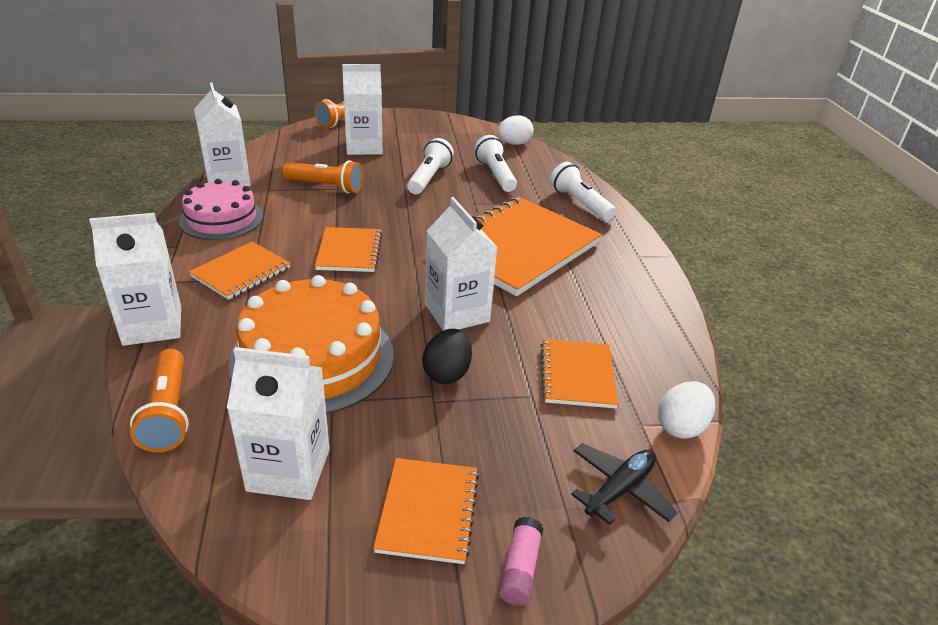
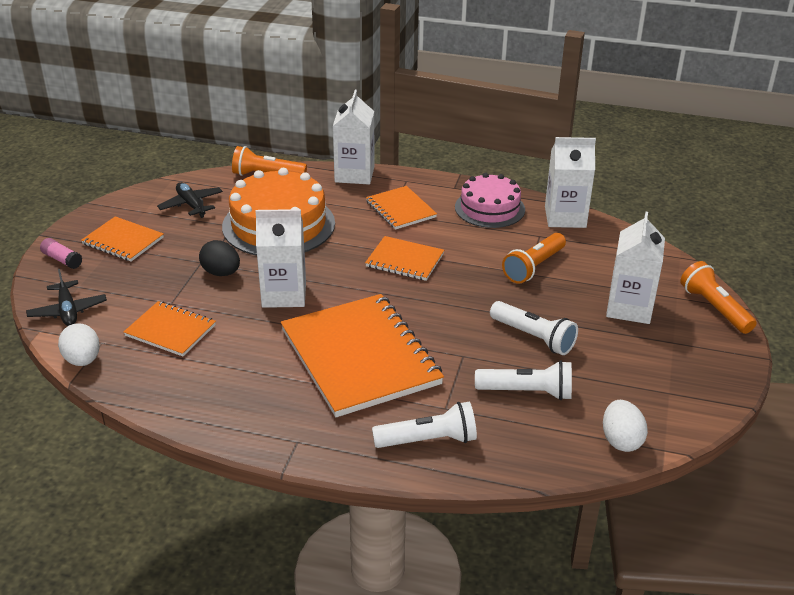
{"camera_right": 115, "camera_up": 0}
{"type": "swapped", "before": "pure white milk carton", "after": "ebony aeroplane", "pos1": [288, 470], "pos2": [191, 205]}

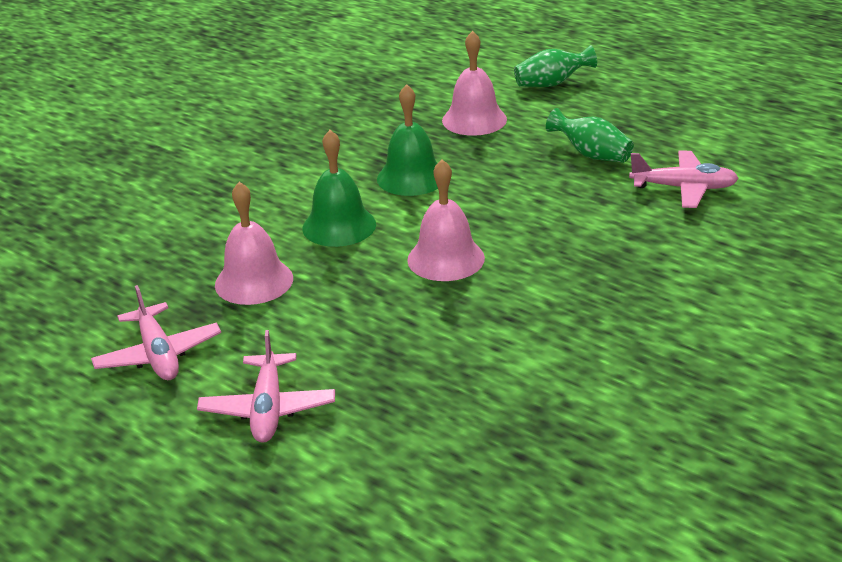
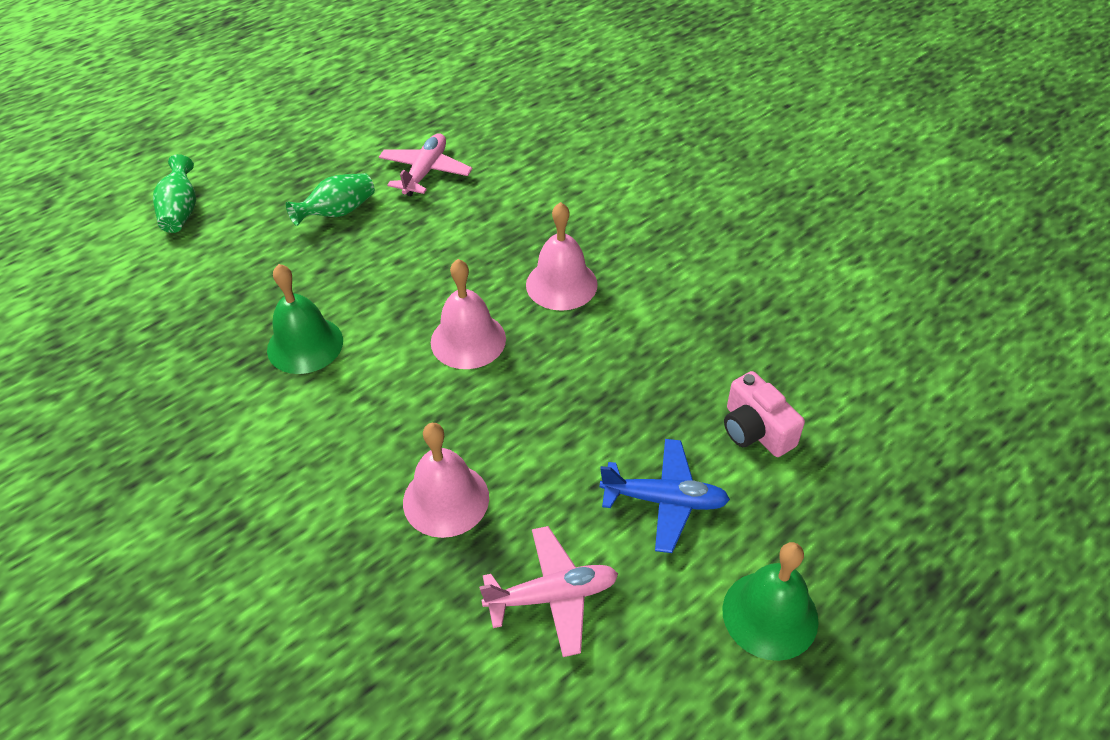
{"camera_right": -80, "camera_up": 15}
{"type": "shifted", "before": "rose-pink bell", "pos1": [474, 120], "pos2": [561, 284]}
{"type": "repainted", "before": "rose-pink aeroplane", "after": "blue aeroplane", "pos1": [268, 409], "pos2": [664, 500]}
{"type": "shifted", "before": "leaf-green bell", "pos1": [339, 226], "pos2": [770, 615]}
{"type": "new", "after": "rose-pink compact camera", "pos2": [755, 430]}

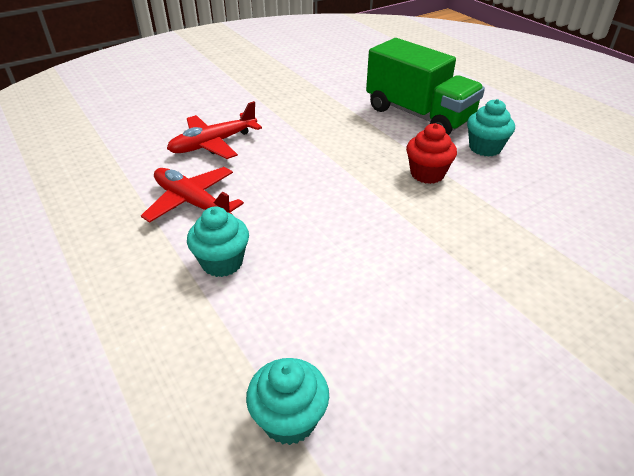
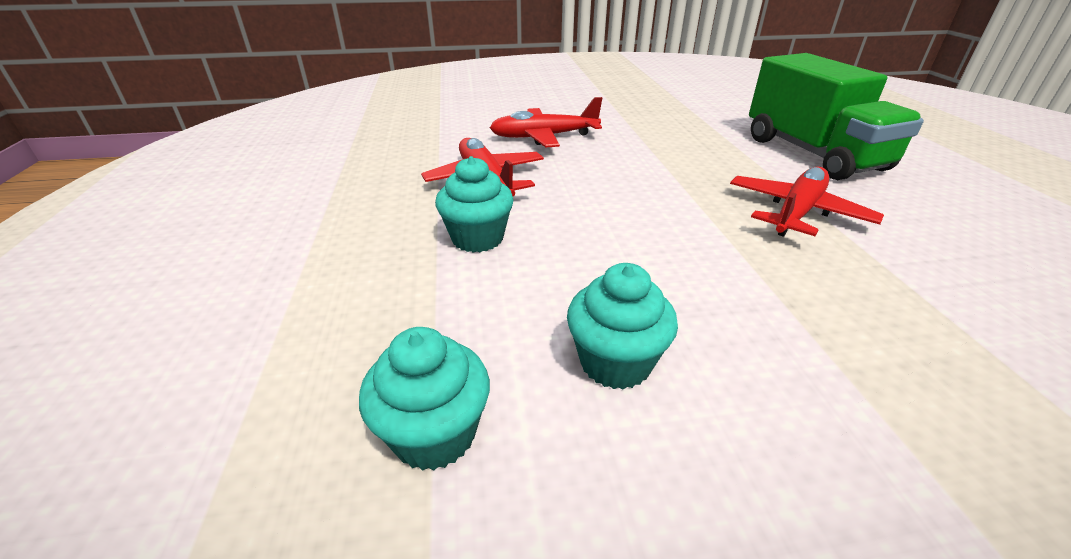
{"camera_right": 25, "camera_up": -5}
{"type": "shifted", "before": "aqua cupcake", "pos1": [485, 148], "pos2": [615, 362]}
{"type": "swapped", "before": "scarlet cupcake", "after": "scarlet aeroplane", "pos1": [427, 174], "pos2": [796, 212]}

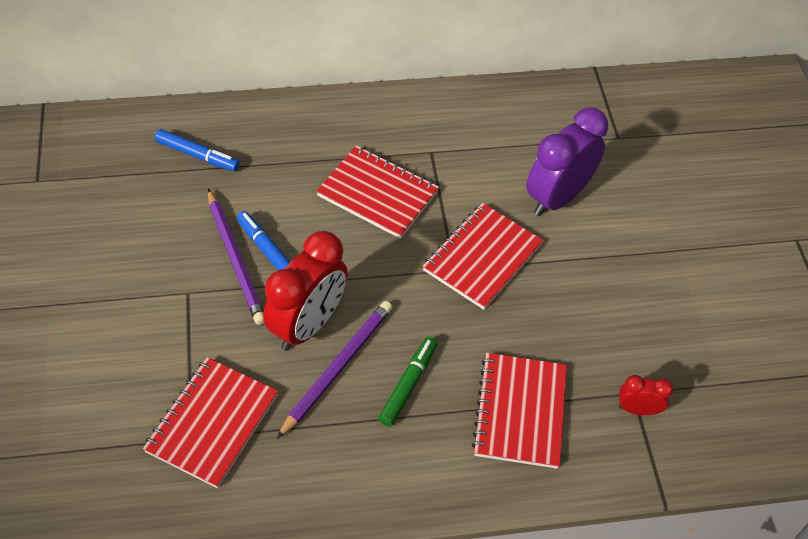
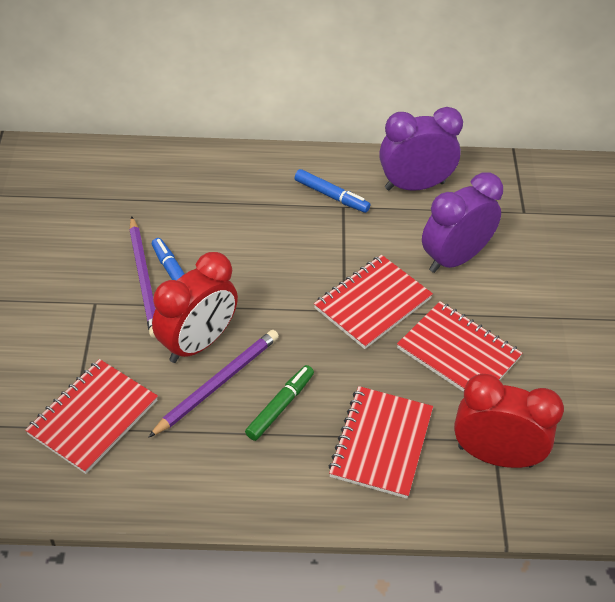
{"camera_right": 10, "camera_up": -5}
{"type": "shifted", "before": "blue felt pen", "pos1": [197, 155], "pos2": [331, 196]}
{"type": "new", "after": "purple bedside clock", "pos2": [414, 185]}
{"type": "shifted", "before": "scarlet exercise book", "pos1": [378, 194], "pos2": [458, 353]}
{"type": "scaled", "before": "scarlet bedside clock", "pos1": [637, 409], "pos2": [495, 455], "scale": 2.08}

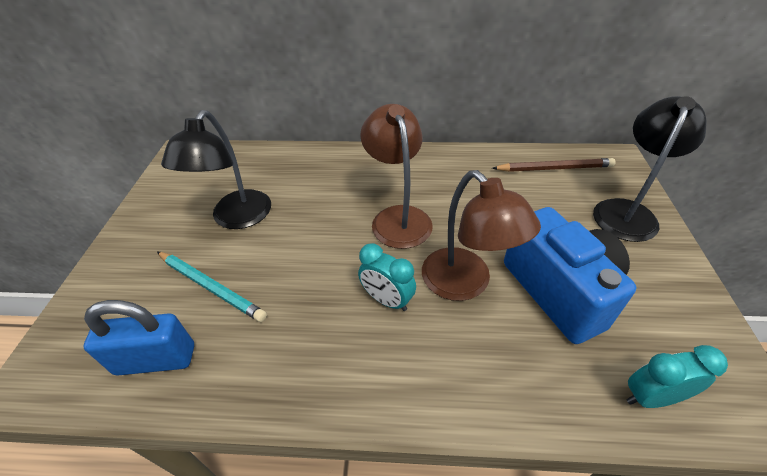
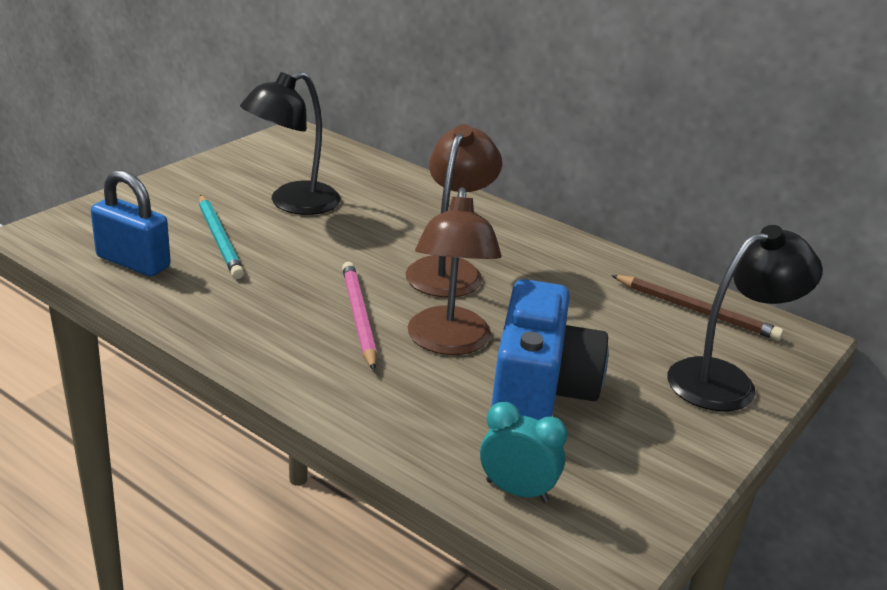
{"camera_right": 30, "camera_up": -15}
{"type": "swapped", "before": "aqua bedside clock", "after": "rose-pink wooden pencil", "pos1": [387, 300], "pos2": [359, 317]}

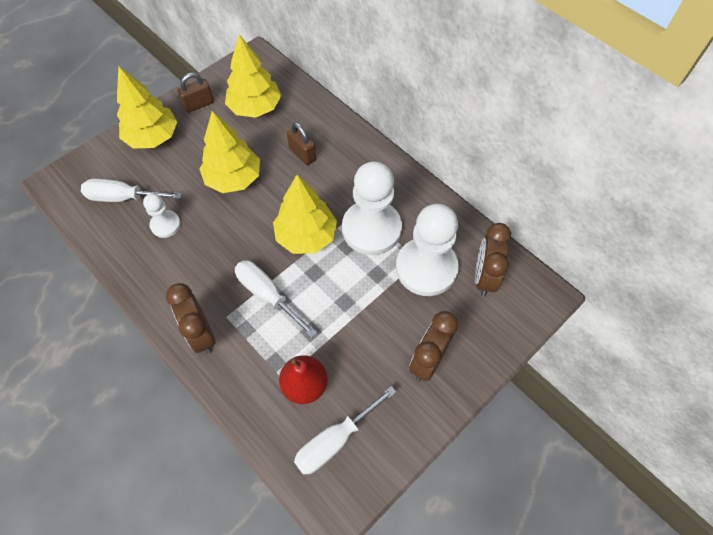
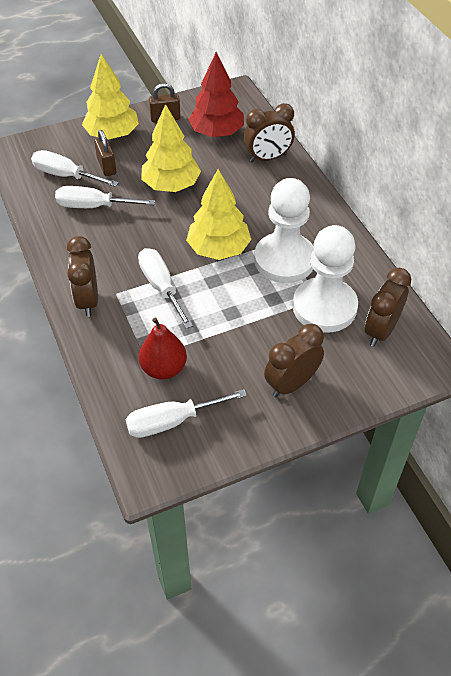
{"camera_right": 20, "camera_up": -10}
{"type": "swapped", "before": "pure white chess pawn", "after": "pure white screwdriver", "pos1": [165, 225], "pos2": [93, 206]}
{"type": "shifted", "before": "brown padlock", "pos1": [302, 154], "pos2": [107, 166]}
{"type": "repainted", "before": "bright yellow toy tree", "after": "scarlet toy tree", "pos1": [255, 108], "pos2": [217, 133]}
{"type": "new", "after": "brown bedside clock", "pos2": [268, 158]}

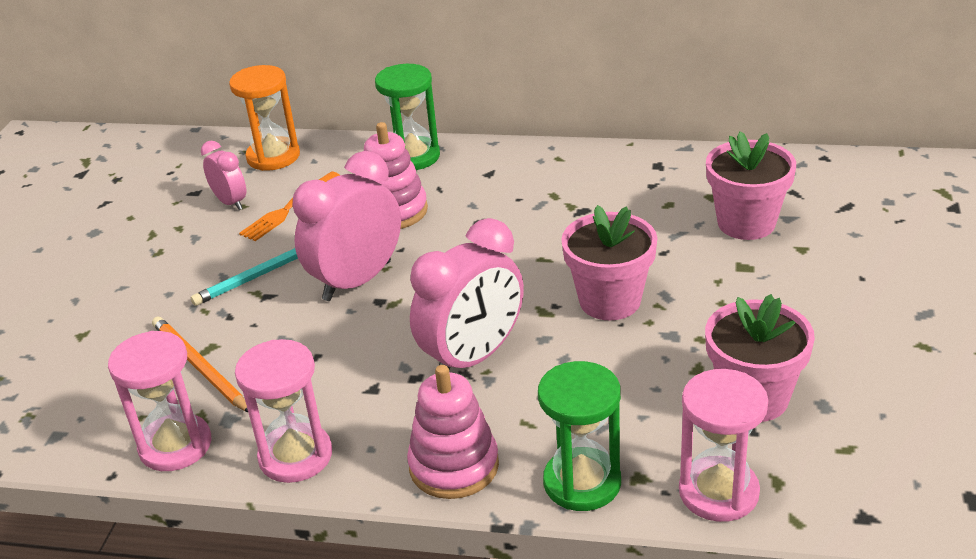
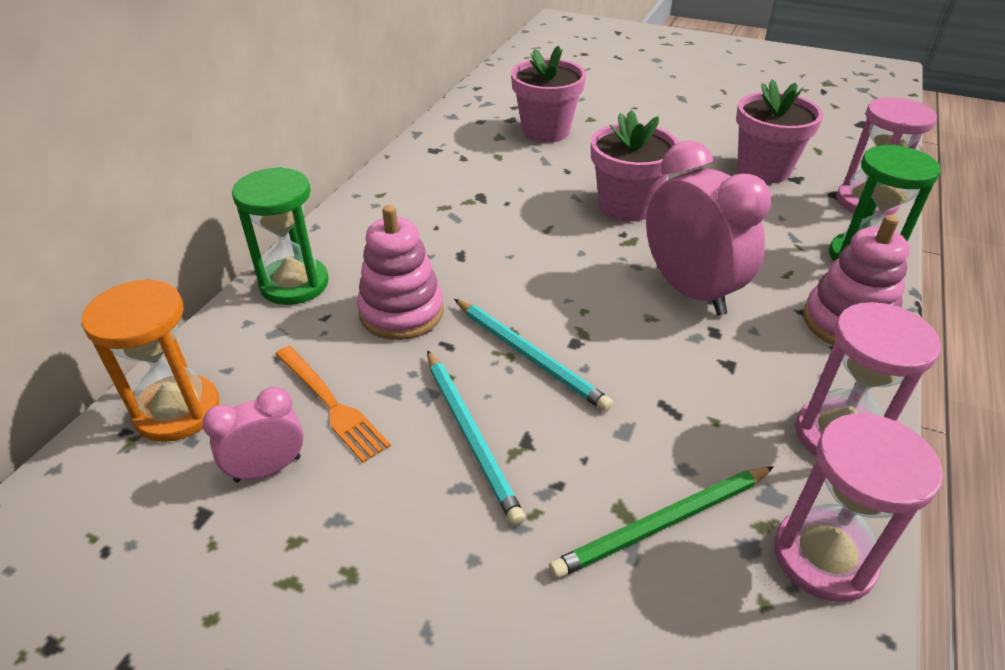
{"camera_right": -80, "camera_up": 5}
{"type": "swapped", "before": "rose-pink bedside clock", "after": "aqua wooden pencil", "pos1": [357, 281], "pos2": [529, 356]}
{"type": "repainted", "before": "bright orange wooden pencil", "after": "leaf-green wooden pencil", "pos1": [199, 367], "pos2": [662, 523]}

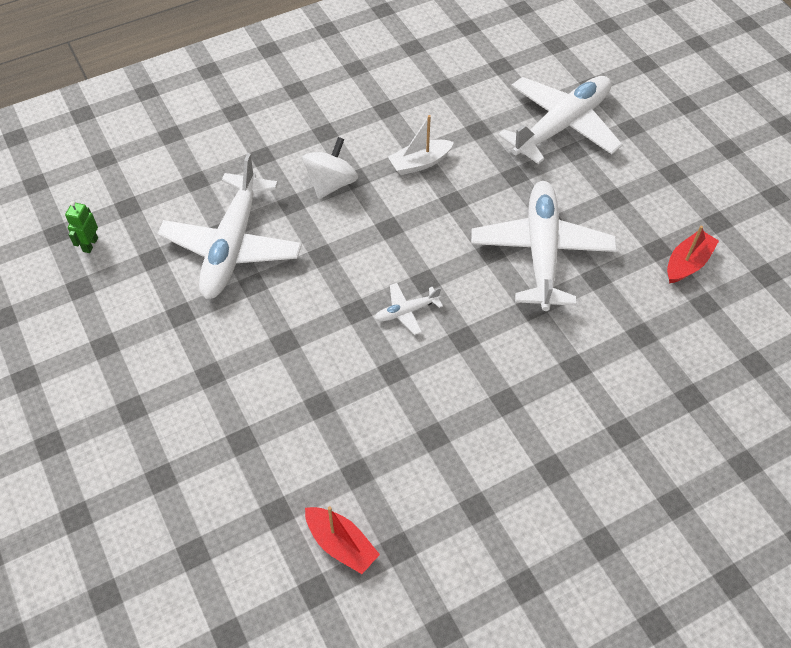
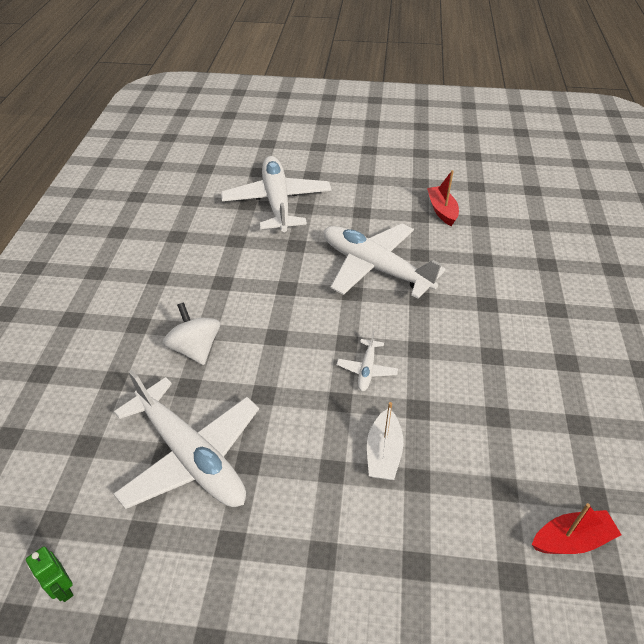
{"camera_right": -55, "camera_up": -10}
{"type": "shifted", "before": "pure white toy boat", "pos1": [420, 163], "pos2": [383, 453]}

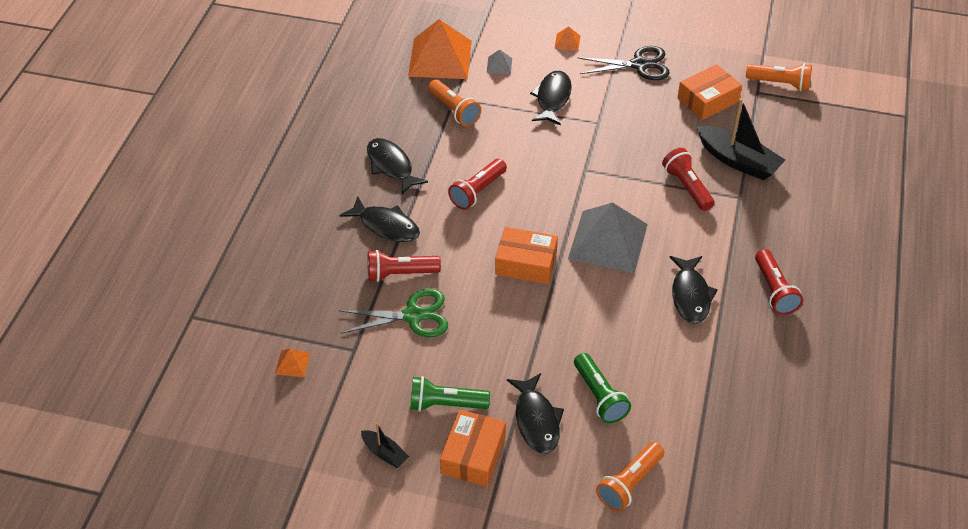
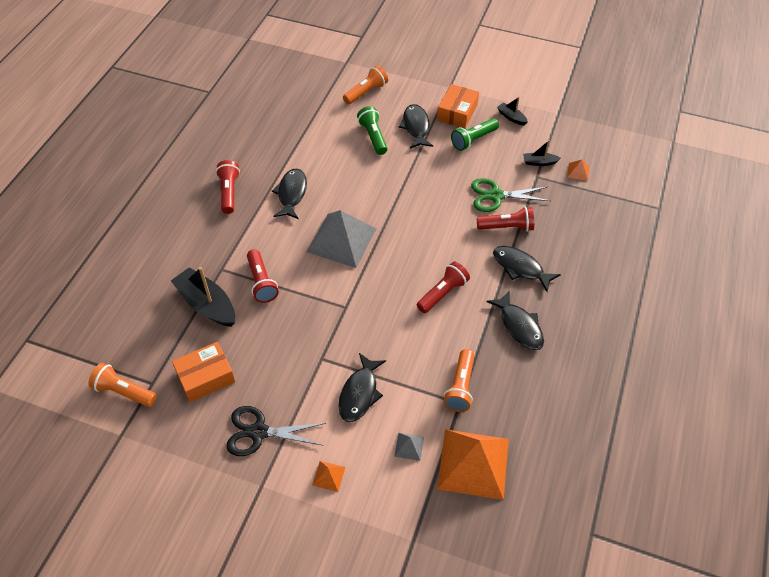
{"camera_right": -175, "camera_up": 5}
{"type": "rotated", "before": "bright orange pocket torch", "pos1": [454, 110], "pos2": [460, 387], "turn": -135}
{"type": "rotated", "before": "leaf-green pocket torch", "pos1": [445, 404], "pos2": [473, 140], "turn": 135}
{"type": "new", "after": "ebony toy boat", "pos2": [539, 162]}
{"type": "gone", "before": "bright orange package", "pos1": [526, 263]}

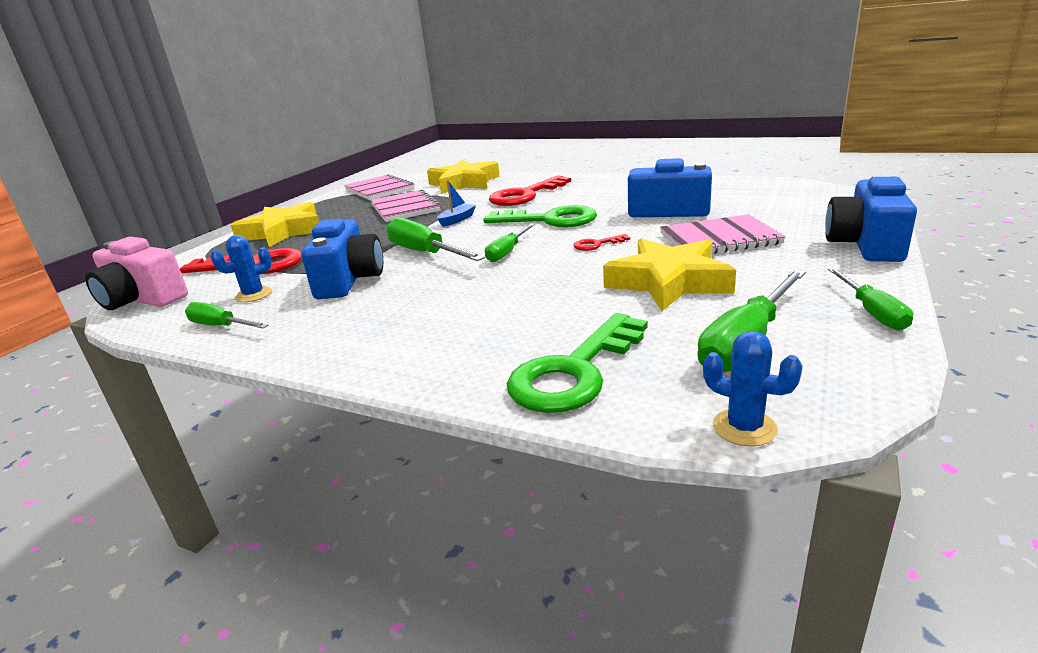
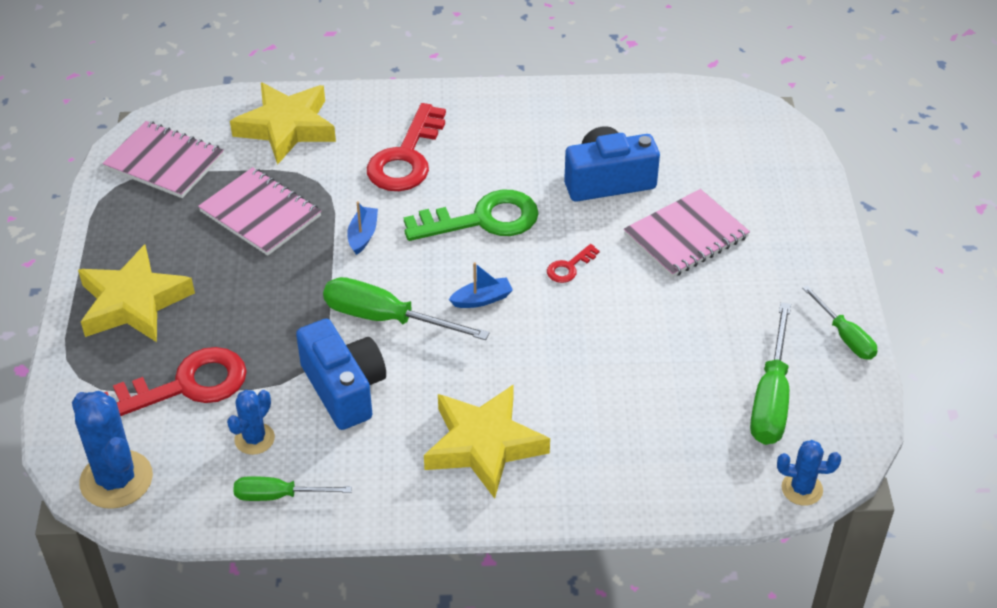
{"camera_right": -30, "camera_up": 20}
{"type": "swapped", "before": "rose-pink compact camera", "after": "blue cactus", "pos1": [142, 300], "pos2": [116, 479]}
{"type": "shifted", "before": "bright yellow five-pointed star", "pos1": [669, 282], "pos2": [484, 445]}
{"type": "swapped", "before": "leaf-green screwdriver", "after": "blue toy boat", "pos1": [507, 252], "pos2": [482, 299]}
{"type": "gone", "before": "leaf-green key", "pos1": [575, 371]}
{"type": "gone", "before": "blue compact camera", "pos1": [866, 245]}

